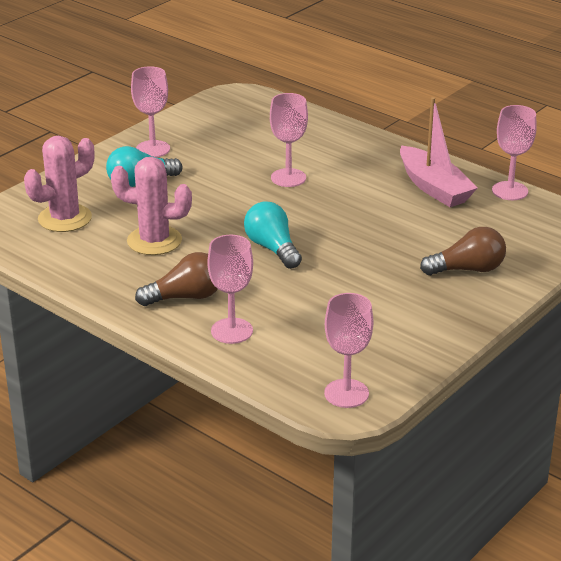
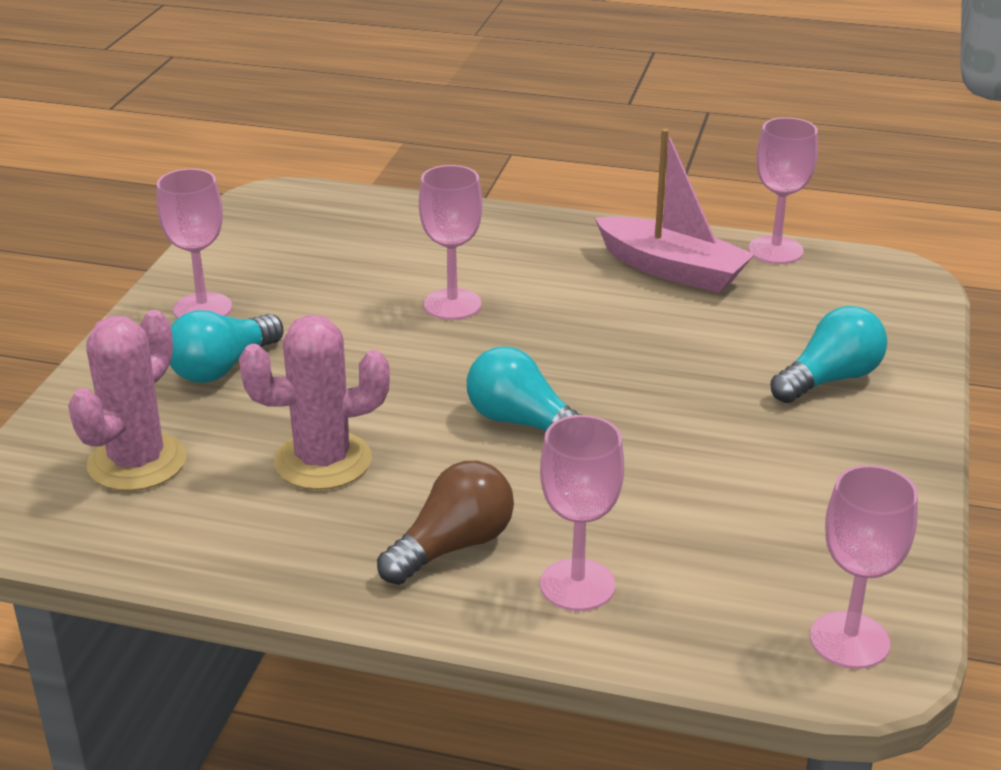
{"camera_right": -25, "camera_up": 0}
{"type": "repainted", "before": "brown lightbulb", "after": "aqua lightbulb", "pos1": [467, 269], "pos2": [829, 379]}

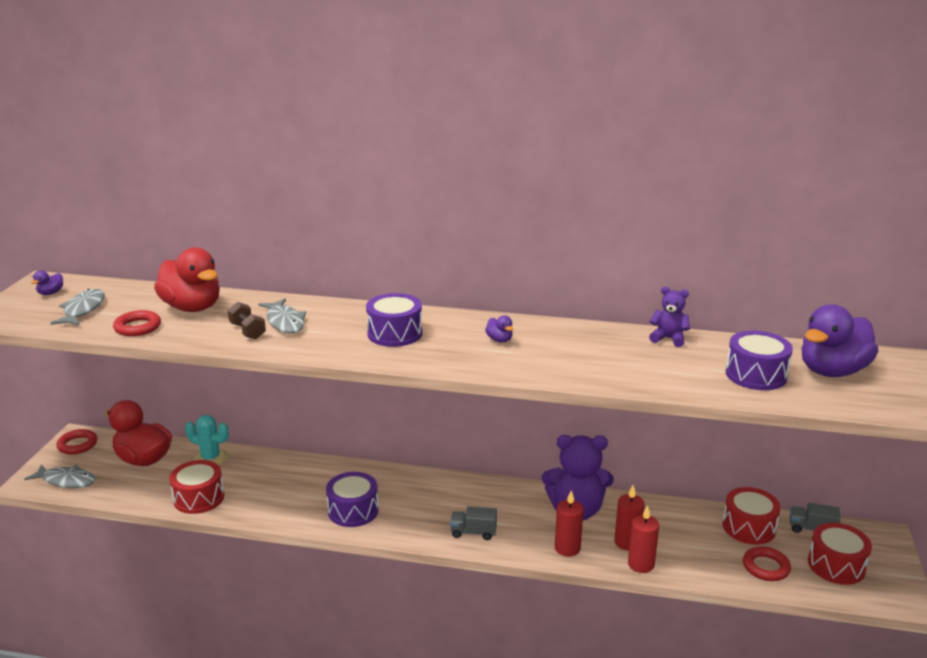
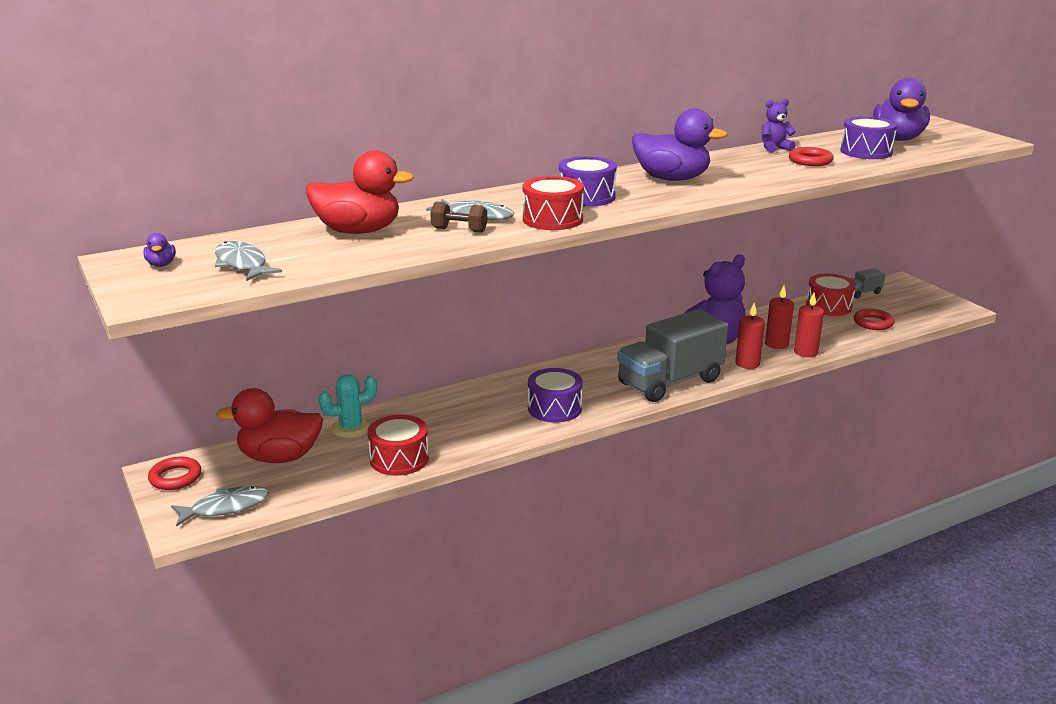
{"camera_right": -40, "camera_up": 0}
{"type": "shifted", "before": "scarlet drum", "pos1": [836, 565], "pos2": [552, 219]}
{"type": "scaled", "before": "gray lorry", "pos1": [473, 532], "pos2": [670, 382], "scale": 2.37}
{"type": "scaled", "before": "purple duck", "pos1": [499, 340], "pos2": [672, 179], "scale": 2.45}
{"type": "shifted", "before": "scarlet torus", "pos1": [137, 327], "pos2": [810, 161]}

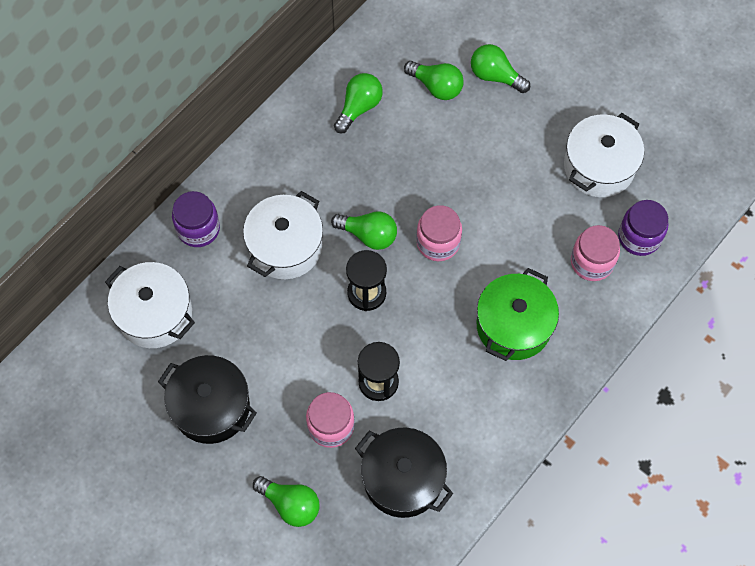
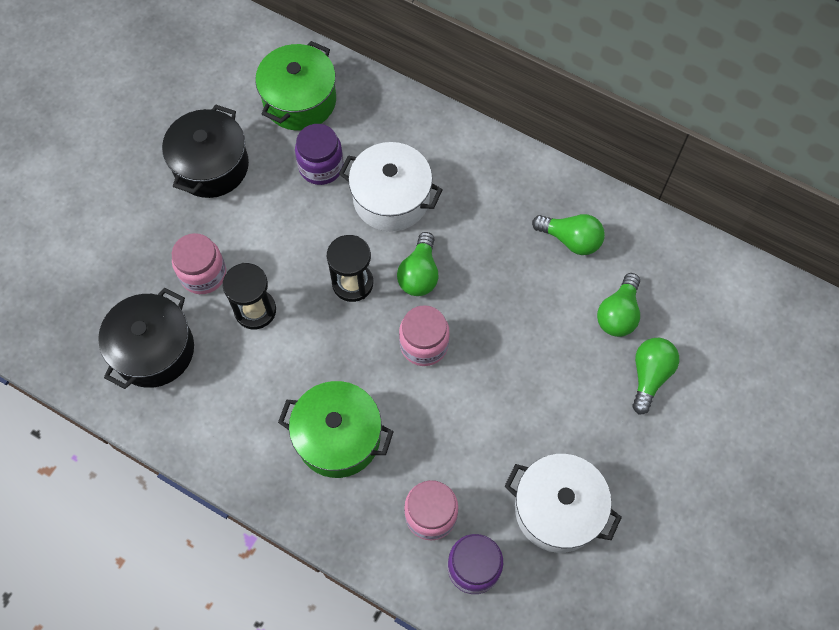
{"camera_right": 80, "camera_up": 0}
{"type": "repainted", "before": "pure white pot", "after": "leaf-green pot", "pos1": [155, 314], "pos2": [299, 100]}
{"type": "shifted", "before": "purple preserve jar", "pos1": [198, 228], "pos2": [321, 166]}
{"type": "gone", "before": "leaf-green lightbulb", "pos1": [290, 504]}

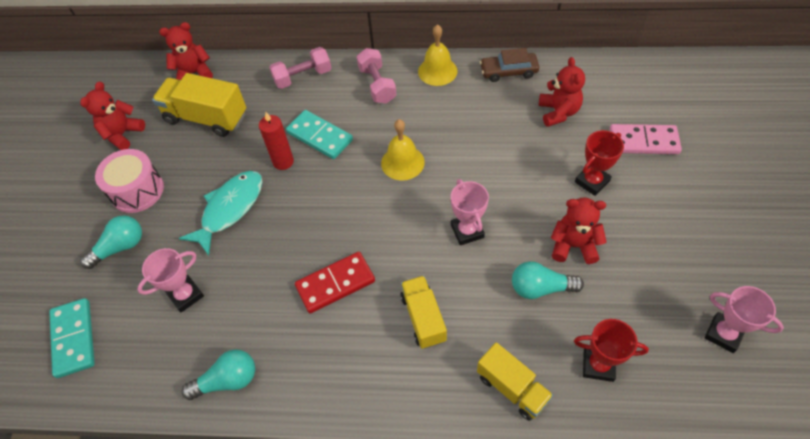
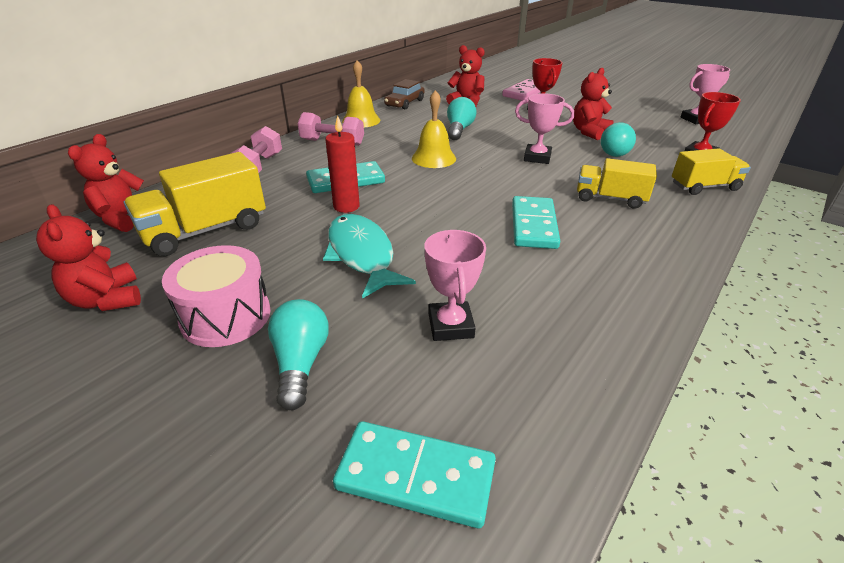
{"camera_right": -60, "camera_up": -20}
{"type": "shifted", "before": "aqua lightbulb", "pos1": [227, 380], "pos2": [459, 130]}
{"type": "repainted", "before": "scarlet domino", "after": "aqua domino", "pos1": [335, 283], "pos2": [533, 225]}

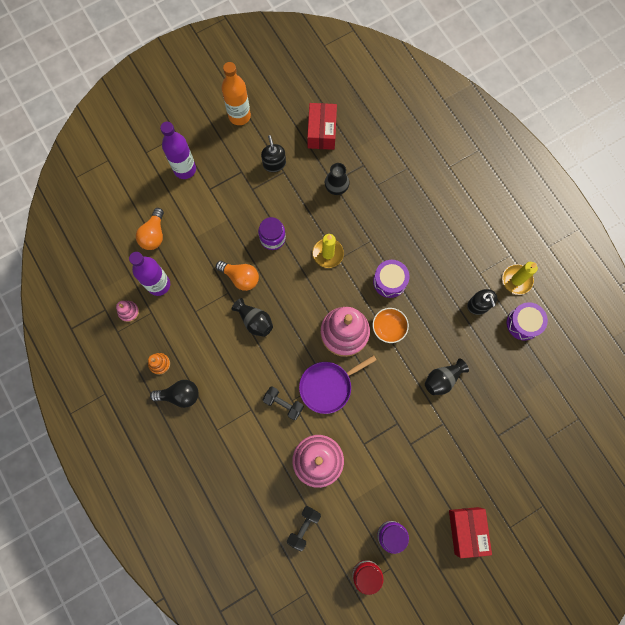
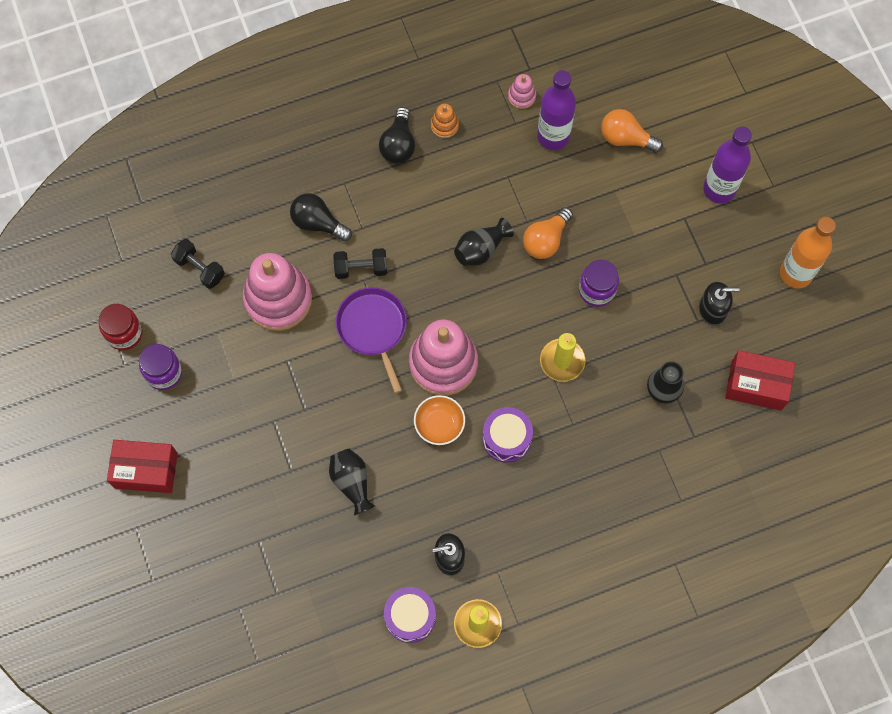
{"camera_right": 100, "camera_up": -5}
{"type": "new", "after": "ebony lightbulb", "pos2": [318, 223]}
{"type": "rotated", "before": "ebony free weight", "pos1": [283, 404], "pos2": [361, 268], "turn": 45}

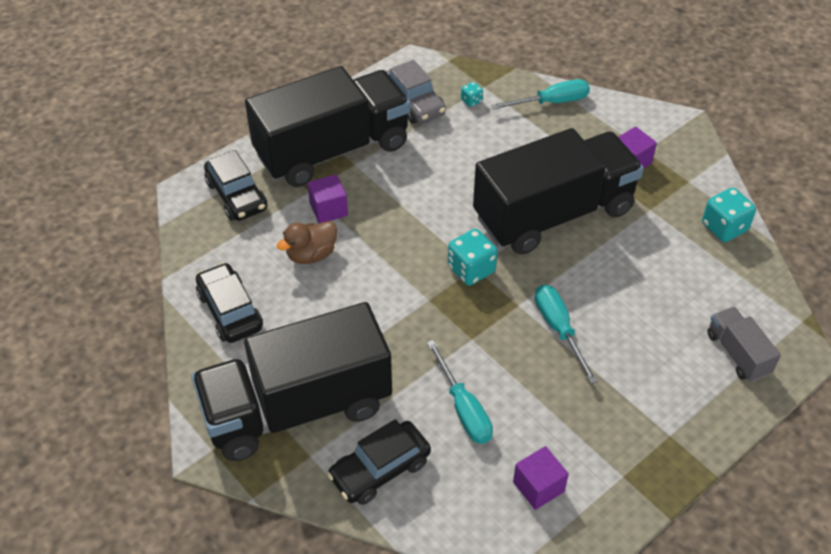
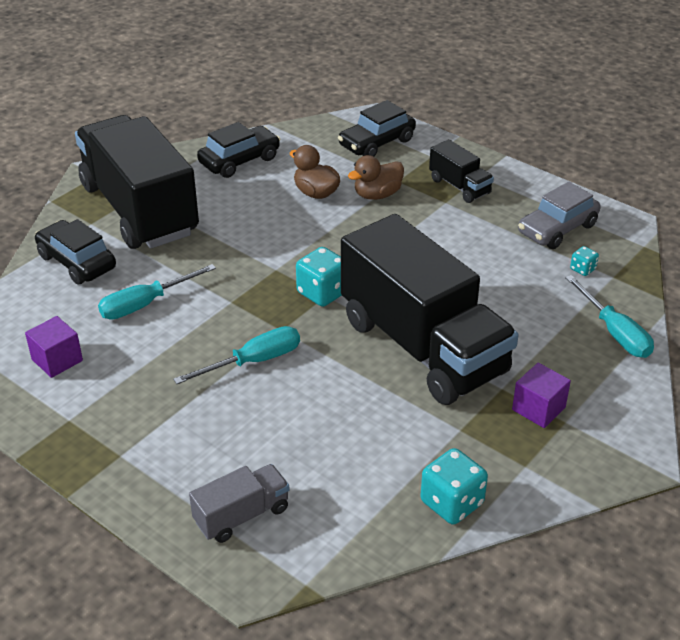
{"camera_right": 80, "camera_up": -10}
{"type": "swapped", "before": "purple solid cube", "after": "brown duck", "pos1": [328, 209], "pos2": [377, 195]}
{"type": "scaled", "before": "ebony lorry", "pos1": [332, 150], "pos2": [459, 186], "scale": 0.43}

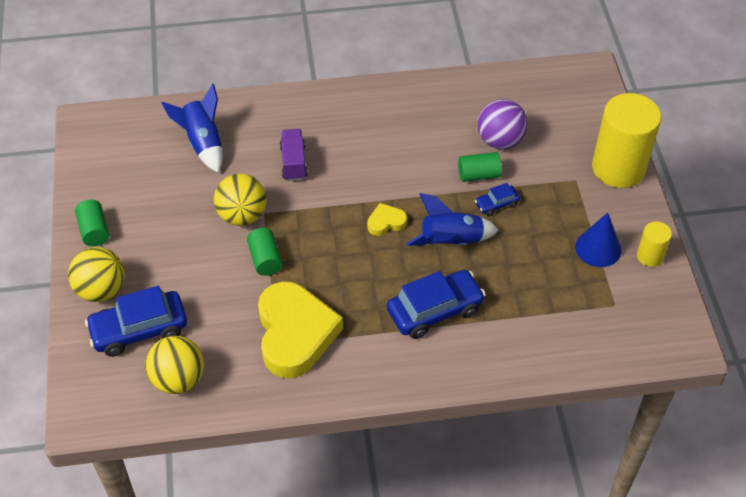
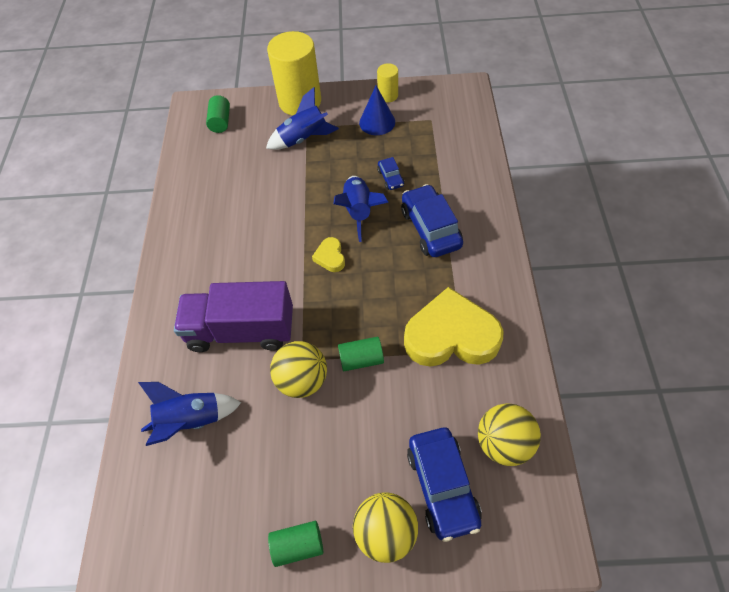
{"camera_right": -80, "camera_up": 5}
{"type": "scaled", "before": "purple lorry", "pos1": [294, 163], "pos2": [241, 330], "scale": 1.92}
{"type": "shifted", "before": "leaf-green solid cylinder", "pos1": [478, 175], "pos2": [220, 122]}
{"type": "new", "after": "blue spaceship", "pos2": [303, 139]}
{"type": "shifted", "before": "blue toy car", "pos1": [496, 204], "pos2": [390, 178]}
{"type": "gone", "before": "purple sphere", "pos1": [500, 141]}

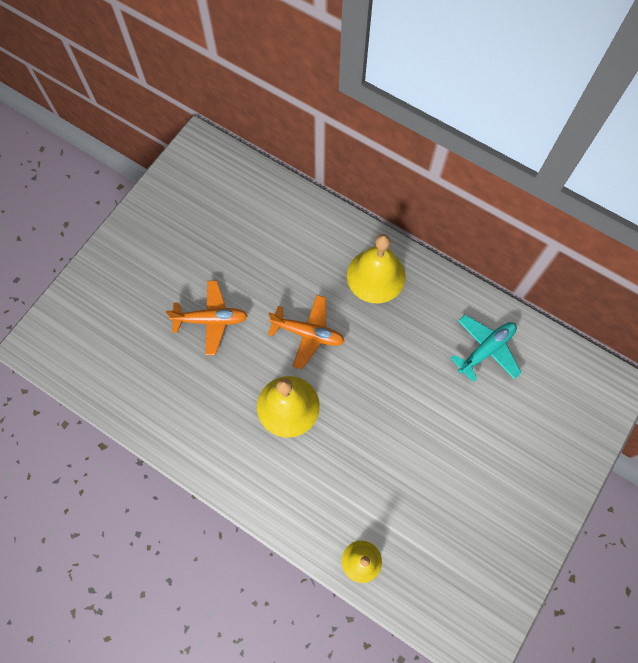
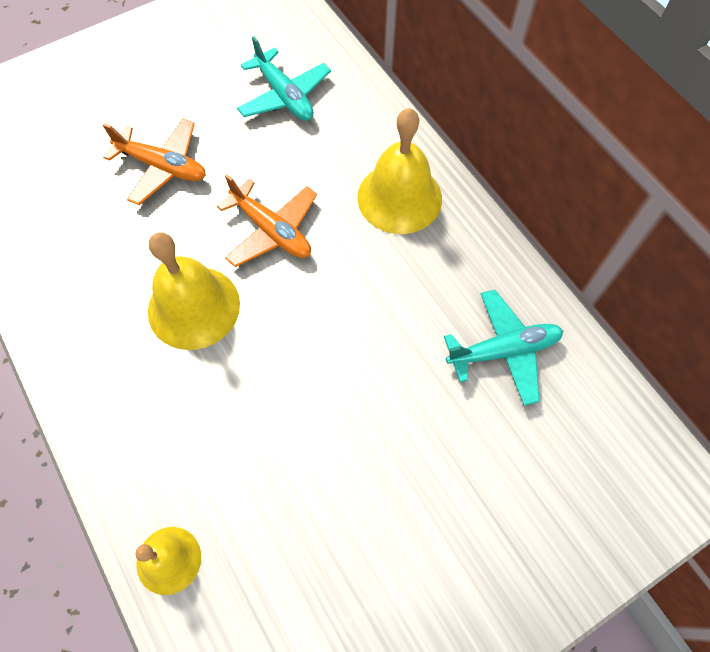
{"camera_right": 25, "camera_up": -5}
{"type": "new", "after": "aqua aeroplane", "pos2": [284, 96]}

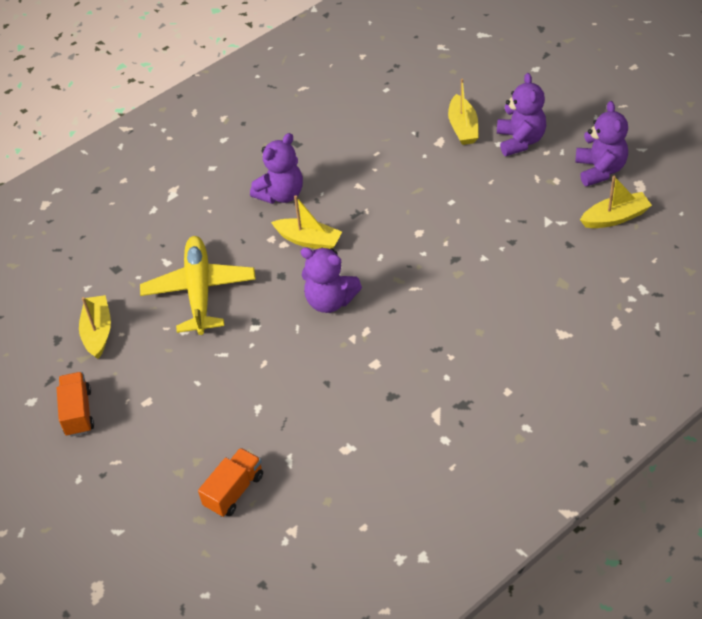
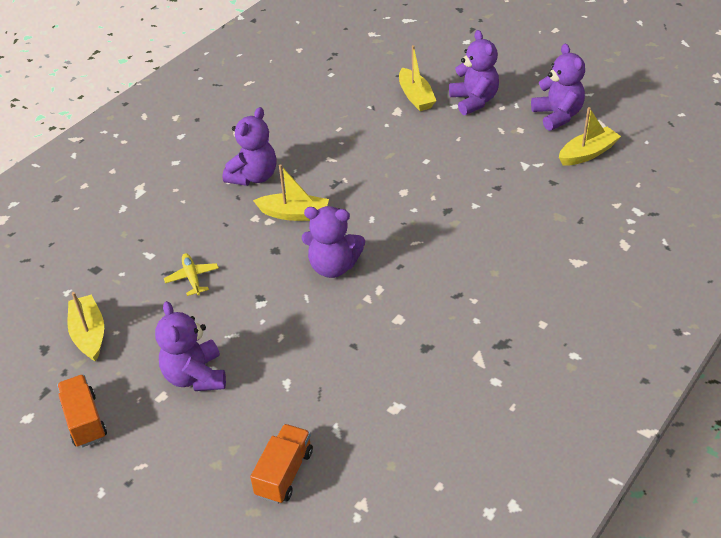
{"camera_right": -15, "camera_up": -5}
{"type": "new", "after": "purple teddy bear", "pos2": [195, 376]}
{"type": "scaled", "before": "bright yellow aeroplane", "pos1": [199, 291], "pos2": [192, 278], "scale": 0.45}

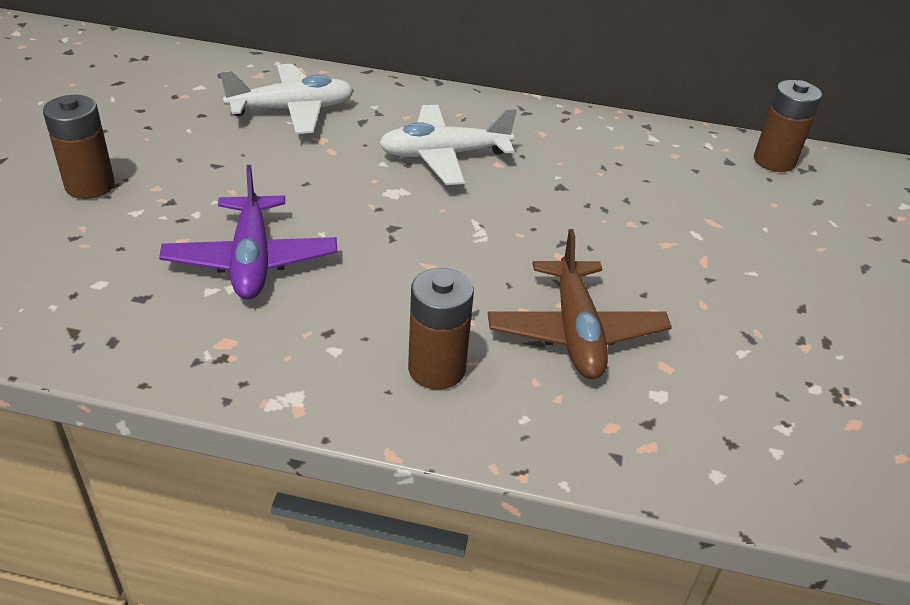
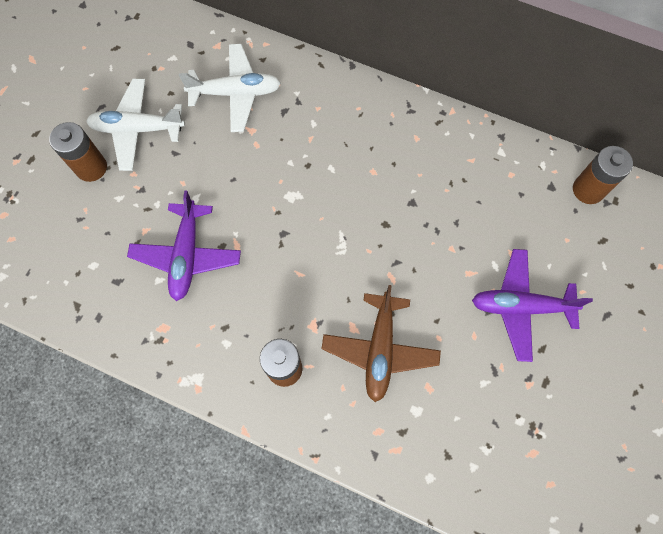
{"camera_right": 15, "camera_up": 30}
{"type": "shifted", "before": "pure white aeroplane", "pos1": [444, 155], "pos2": [138, 129]}
{"type": "new", "after": "purple aeroplane", "pos2": [520, 307]}

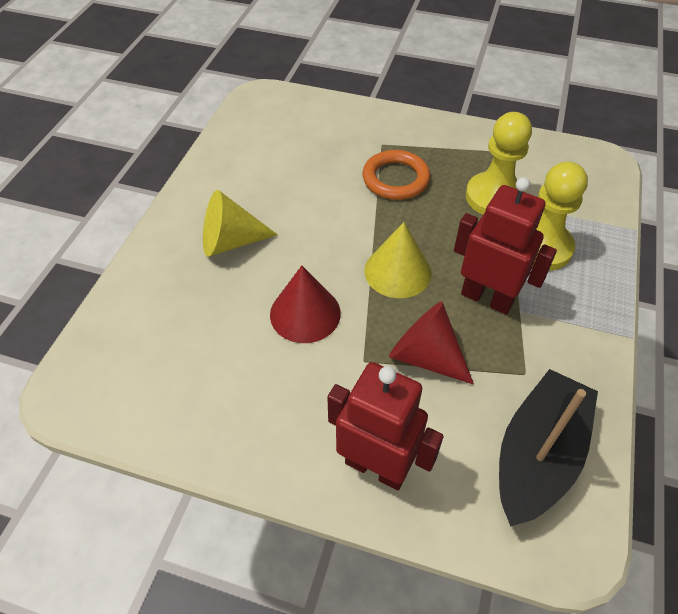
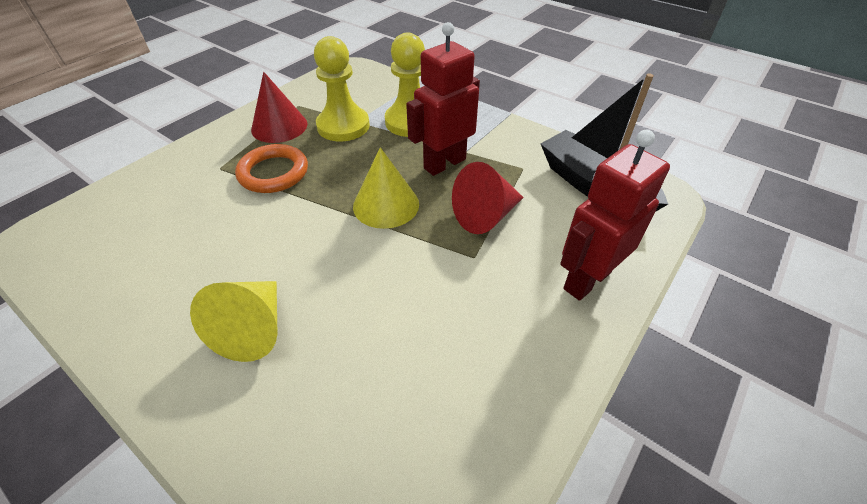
{"camera_right": -70, "camera_up": -5}
{"type": "shifted", "before": "scarlet solid cone", "pos1": [305, 313], "pos2": [279, 126]}

